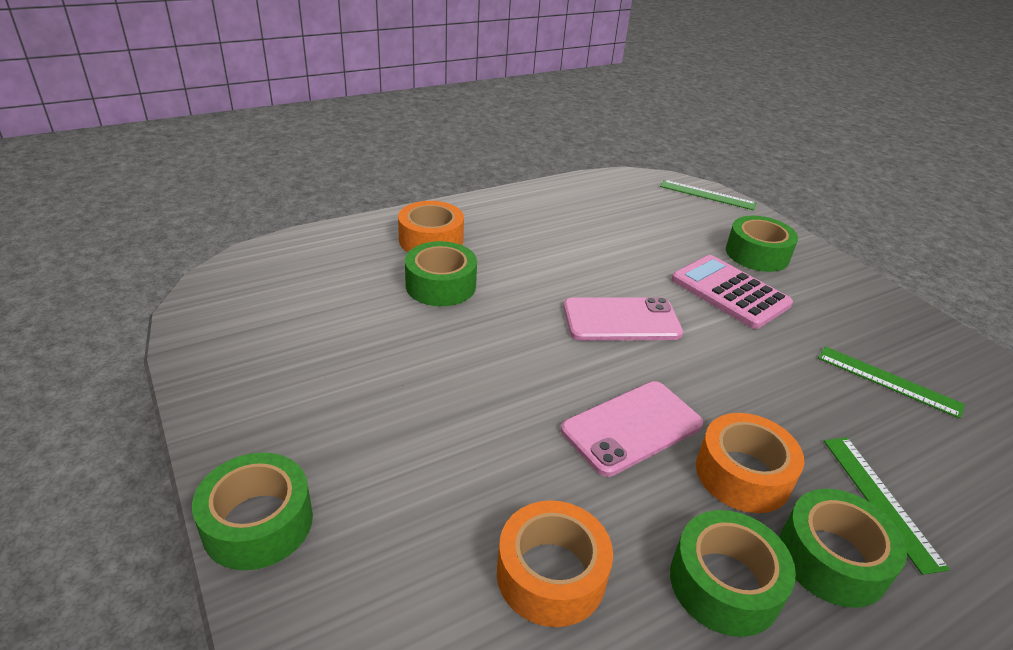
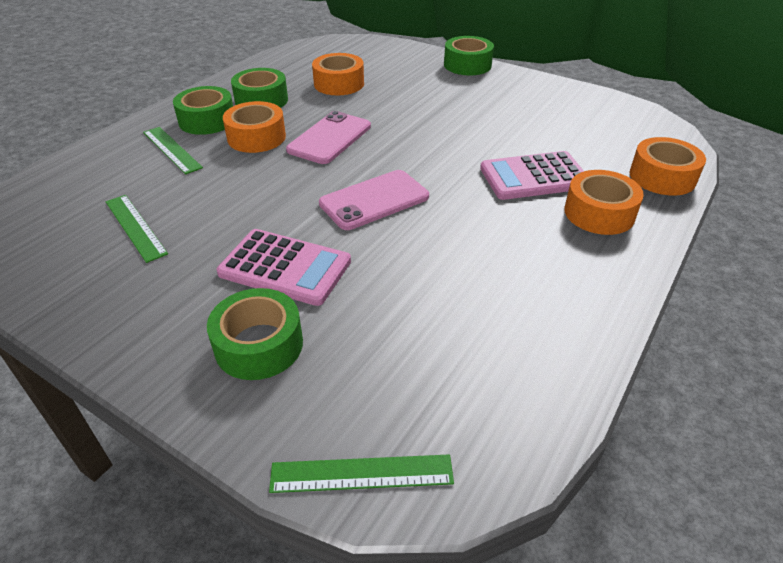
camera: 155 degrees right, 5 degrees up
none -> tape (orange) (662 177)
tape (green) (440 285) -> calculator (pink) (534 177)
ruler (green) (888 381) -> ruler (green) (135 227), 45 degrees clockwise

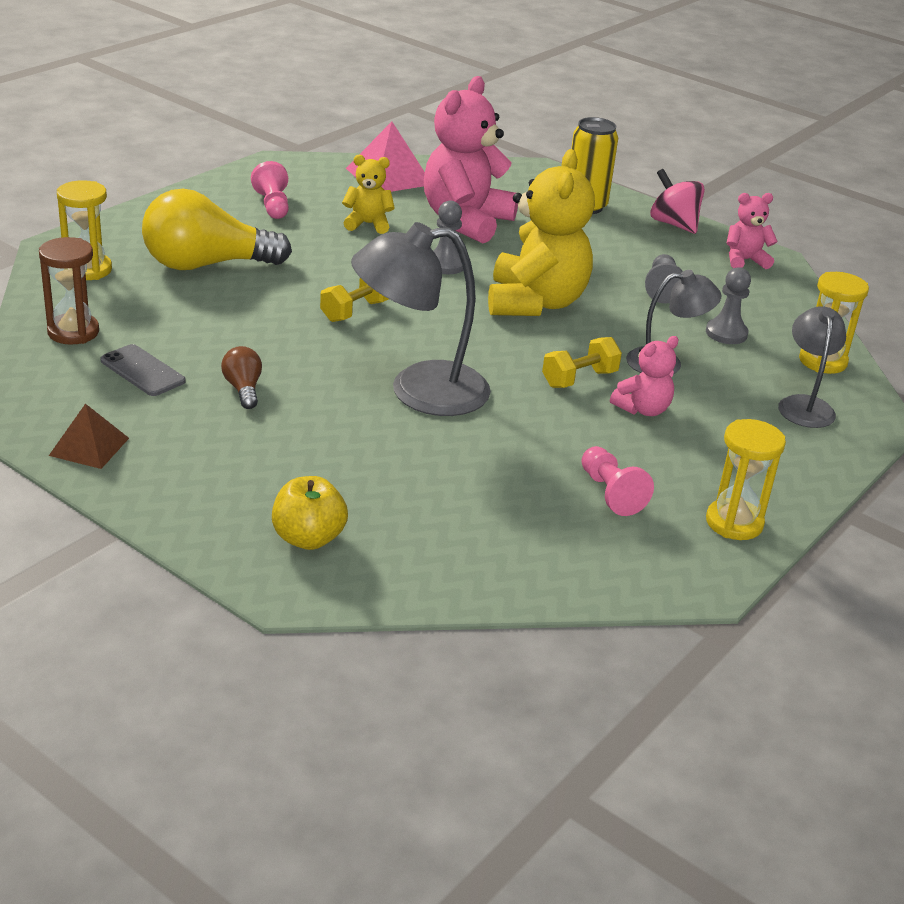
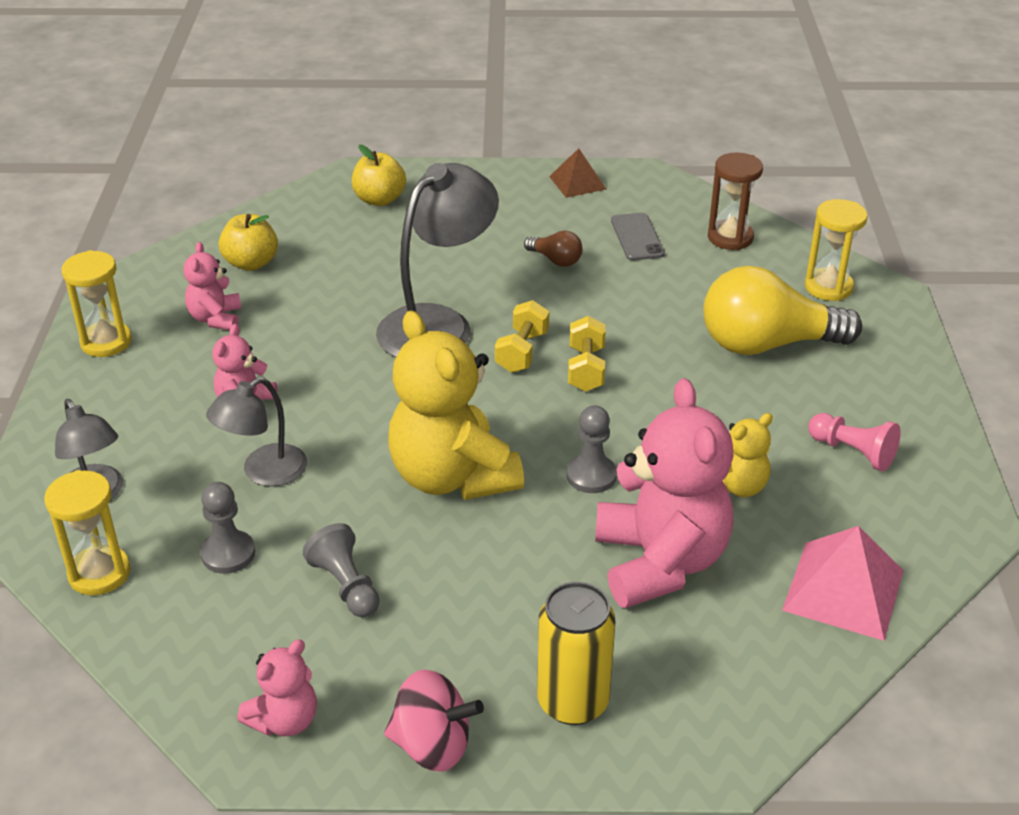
camera: 145 degrees right, 5 degrees up
none -> apple (yellow) (251 263)
dumbbell (yellow) (579 379) -> dumbbell (yellow) (522 352), moved
pawn (pink) (610 493) -> teddy bear (pink) (216 319)
phone (grey) (142 371) -> phone (grey) (637 237), 75 degrees clockwise
light bulb (yellow) (206 265) -> light bulb (yellow) (767 344), 135 degrees counterclockwise

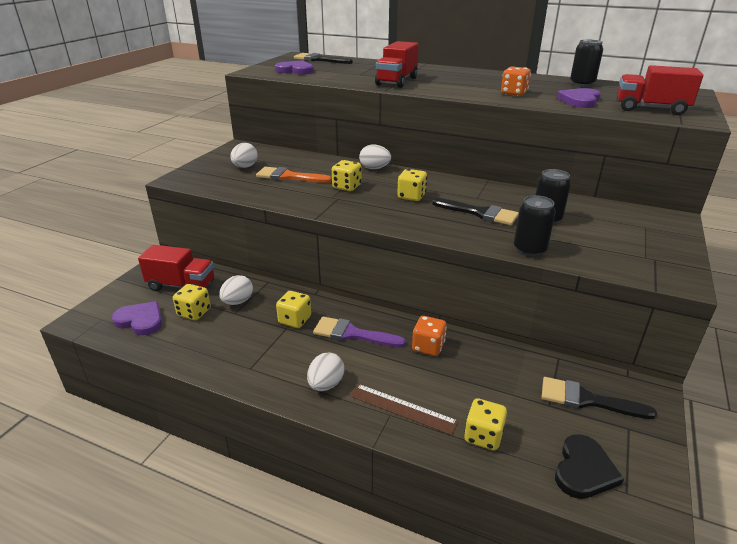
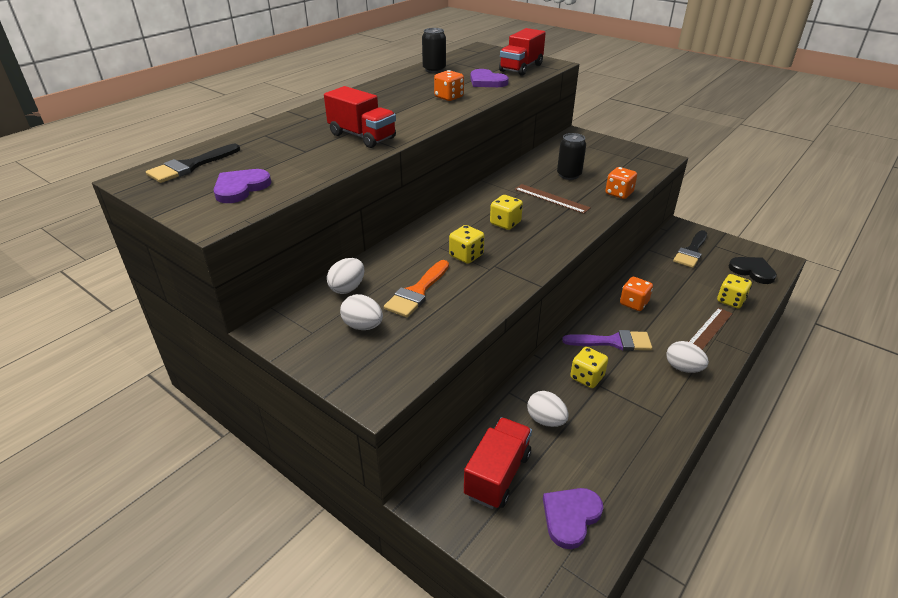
camera: 75 degrees left, 5 degrees up
dice (yellow) (194 312) -> none
egg (white) (374 168) -> egg (white) (347 288), moved
brush (black) (480 213) -> ruler (brown) (551 198)
can (black) (529 250) -> dice (orange) (619 193)
brush (purple) (352 334) -> brush (purple) (613 342), 120 degrees counterclockwise

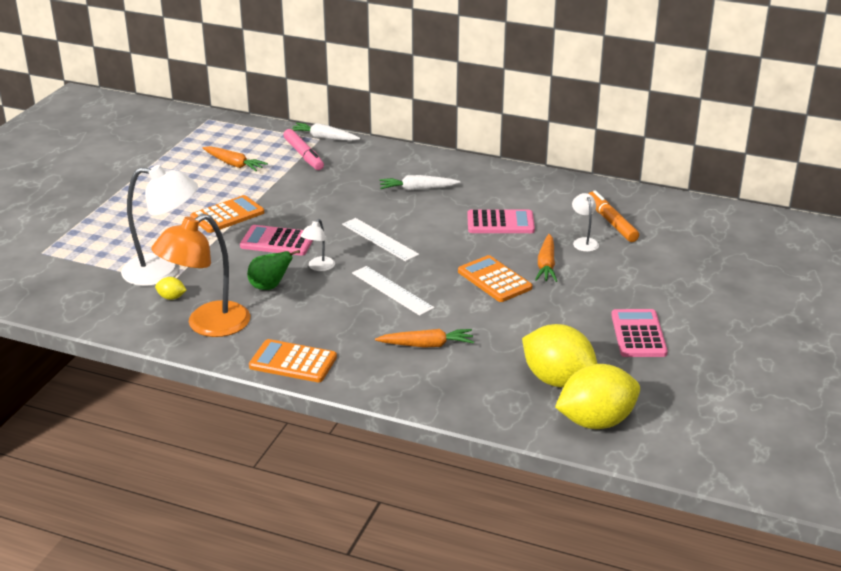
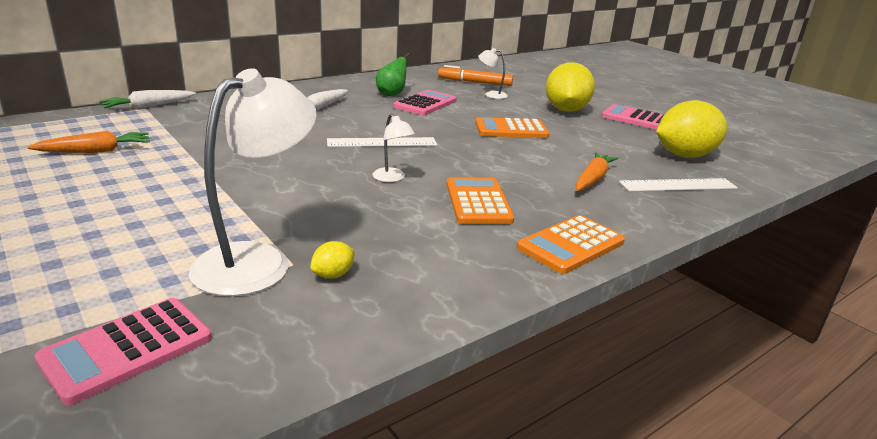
camera: 60 degrees left, 5 degrees down
lamp (orange) (207 325) -> none
marker (pink) (303 155) -> none
carrot (orange) (546 265) -> none
calculator (orange) (227 215) -> calculator (orange) (478 202), moved
calculator (pink) (277 241) -> calculator (pink) (127 349), moved
pear (green) (269 287) -> pear (green) (392 94), moved
ruler (white) (392 290) -> ruler (white) (678 185), moved
lemon (yellow) (596 421) -> lemon (yellow) (566 110), moved

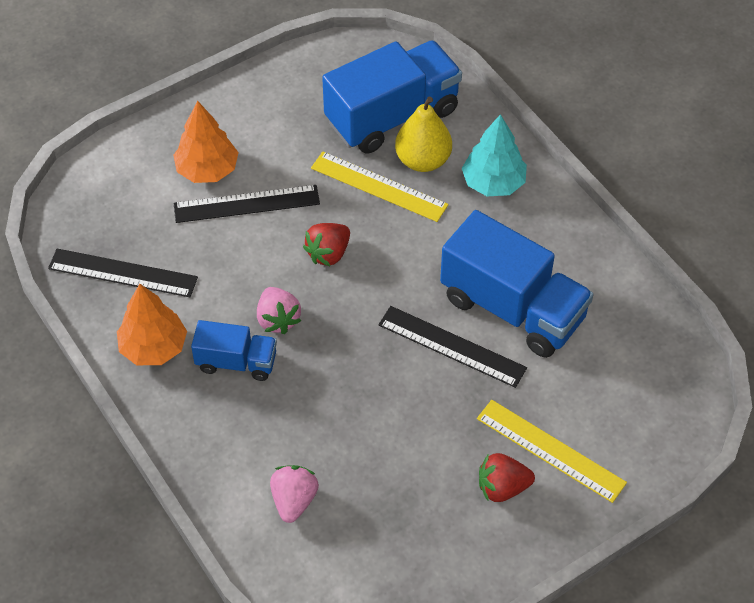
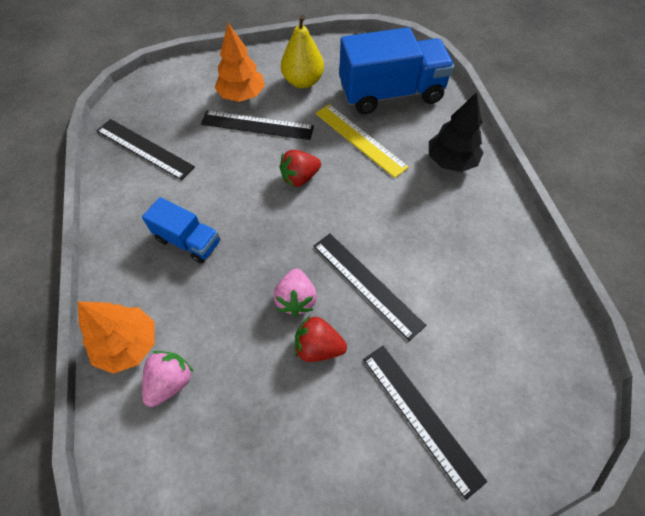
camera: 20 degrees right, 5 degrees up
truck (blue) (512 308) -> none
tree (orange) (153 347) -> tree (orange) (128 345), moved
strawberry (pink) (278 319) -> strawberry (pink) (296 299), moved
pear (yellow) (423 160) -> pear (yellow) (303 81), moved
strawberry (red) (502 487) -> strawberry (red) (318 347), moved
tree (turquoise) (493 183) -> tree (black) (451 161)
ruler (yellow) (550 450) -> ruler (black) (421 416)

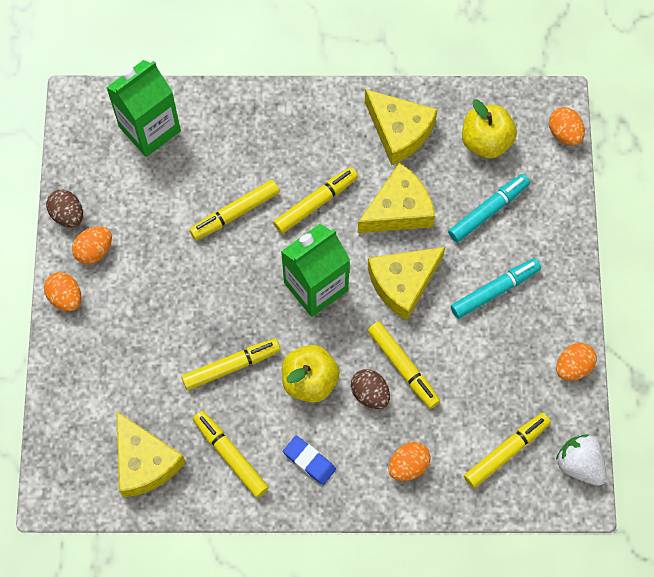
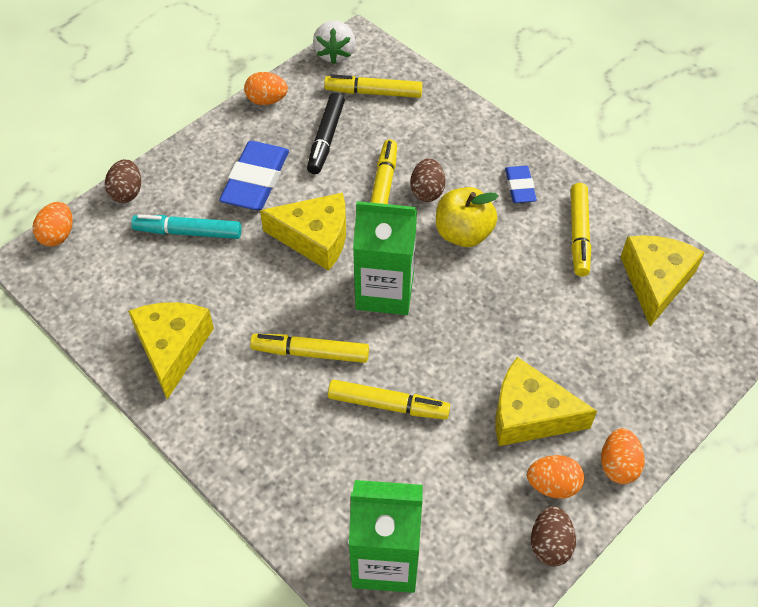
camera: 135 degrees left, 15 degrees down
marker (yellow) (231 366) -> none
egg (orange) (408 465) -> none
apple (yellow) (486 141) -> none
none -> egg (brown) (127 192)
none -> marker (black) (326 139)
cheese (yellow) (399 209) -> cheese (yellow) (529 415), moved
marker (turquoise) (495 291) -> eraser (blue) (256 180)

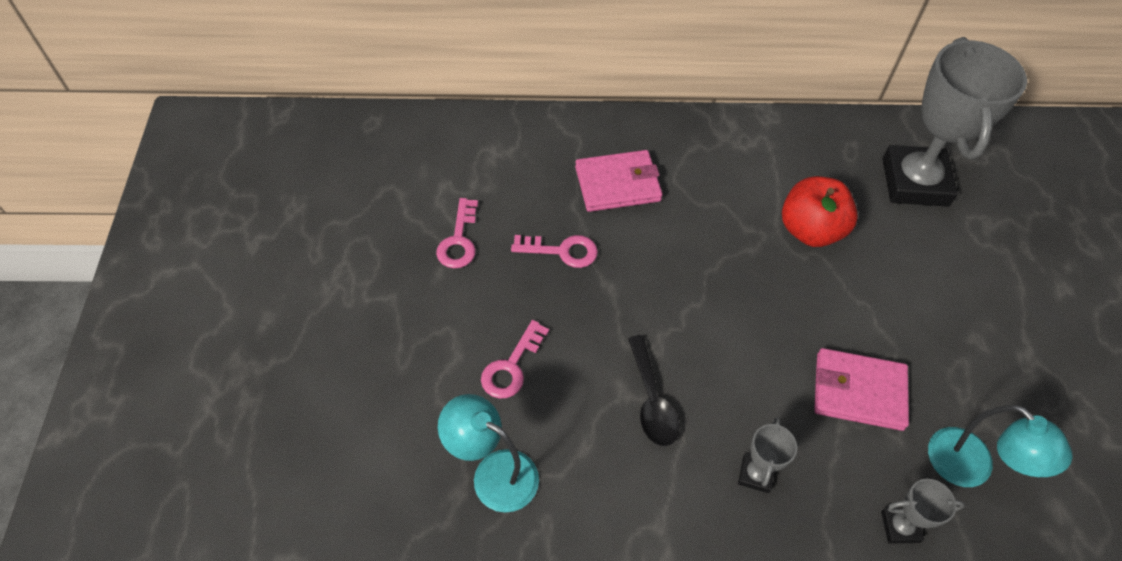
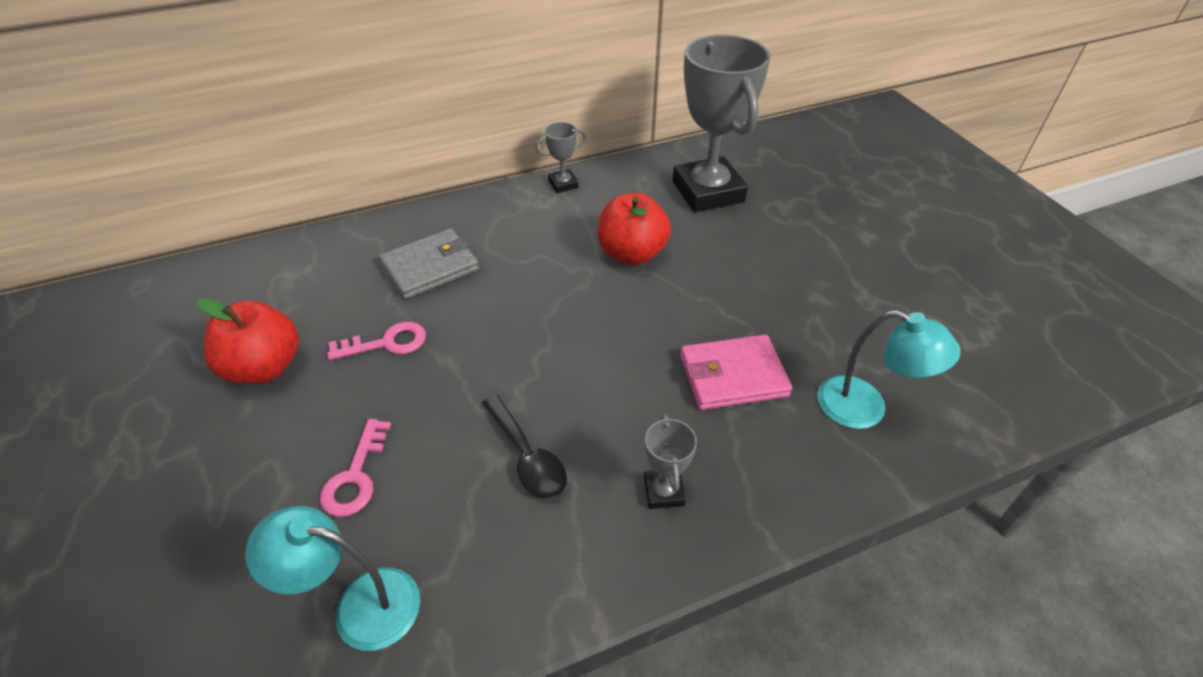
camera: 20 degrees left, 10 degrees down
trophy (grey) (900 527) -> trophy (grey) (563 184), moved
key (pink) (459 240) -> apple (red) (265 367)
wallet (pink) (617 184) -> wallet (grey) (430 267)

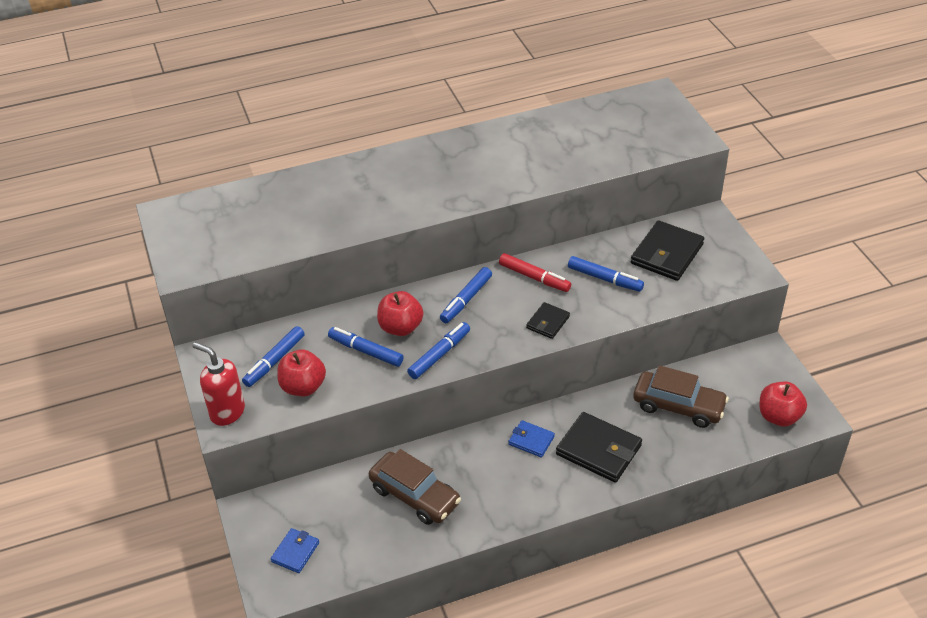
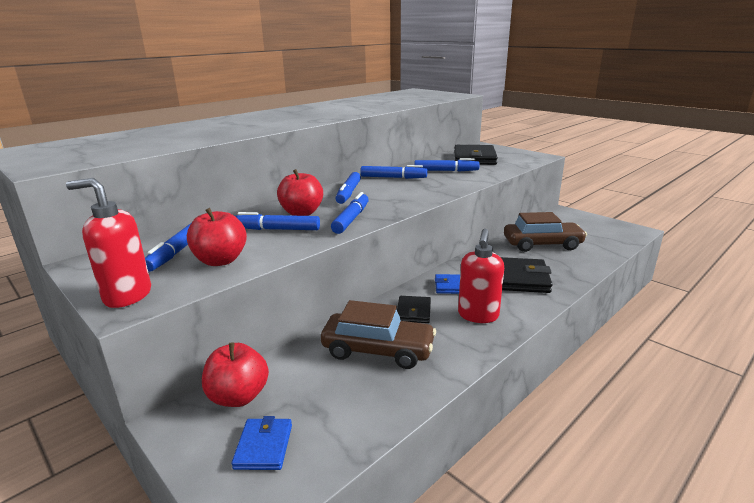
camera: 25 degrees left, 20 degrees down
none -> soap dispenser (red) (478 316)
wallet (black) (548 322) -> wallet (black) (413 312), moved
apple (red) (779 416) -> apple (red) (238 396), moved
marker (red) (534 277) -> marker (blue) (393 178)

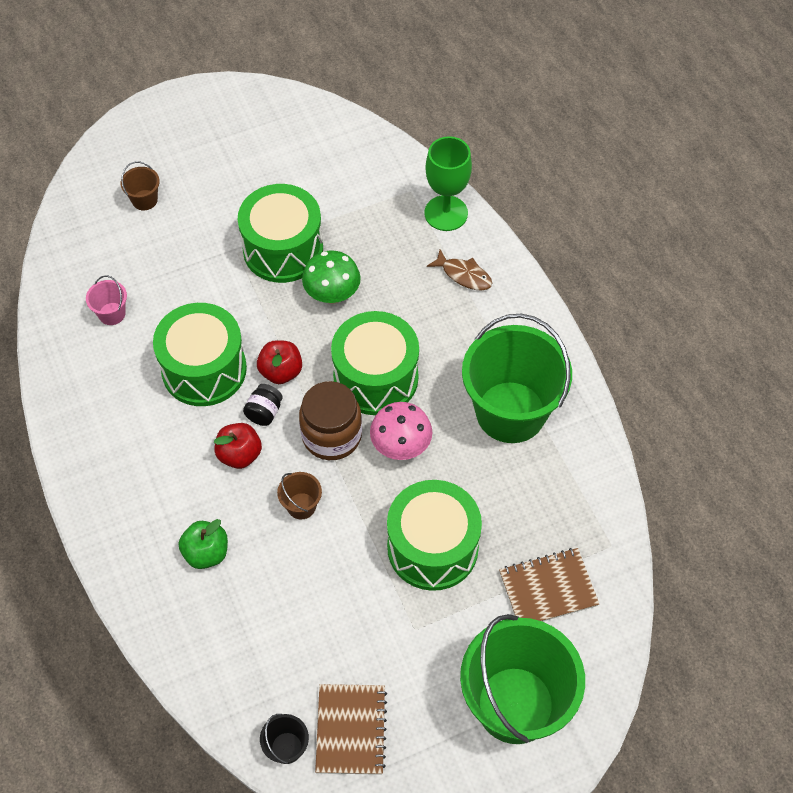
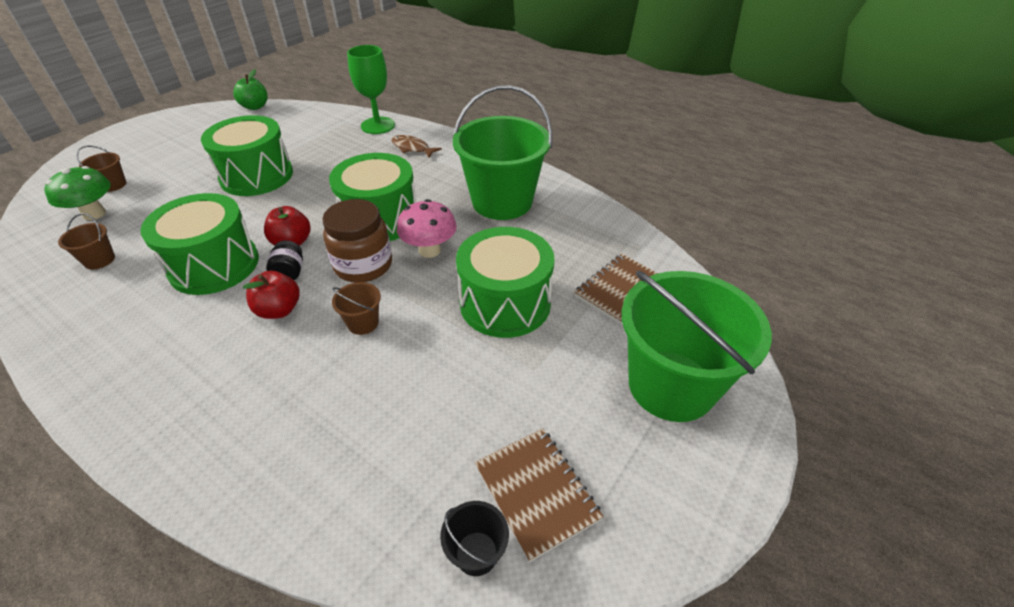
camera: 30 degrees left, 15 degrees down
apple (green) (206 553) -> apple (green) (255 106), moved
mushroom (green) (332 295) -> mushroom (green) (94 214), moved
bucket (pink) (112 314) -> bucket (brown) (99 260)
fish (brown) (464 275) -> fish (brown) (412 148), 150 degrees counterclockwise

